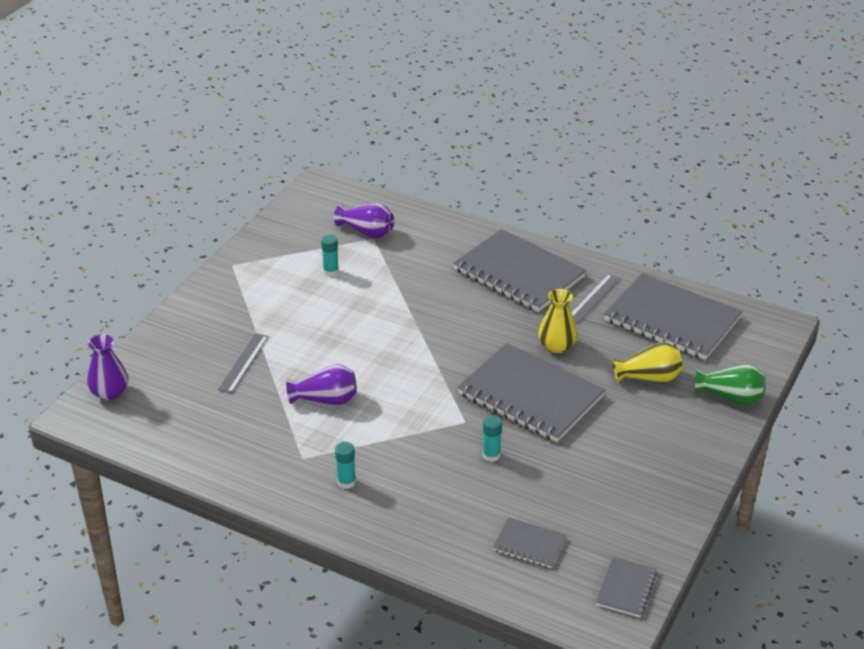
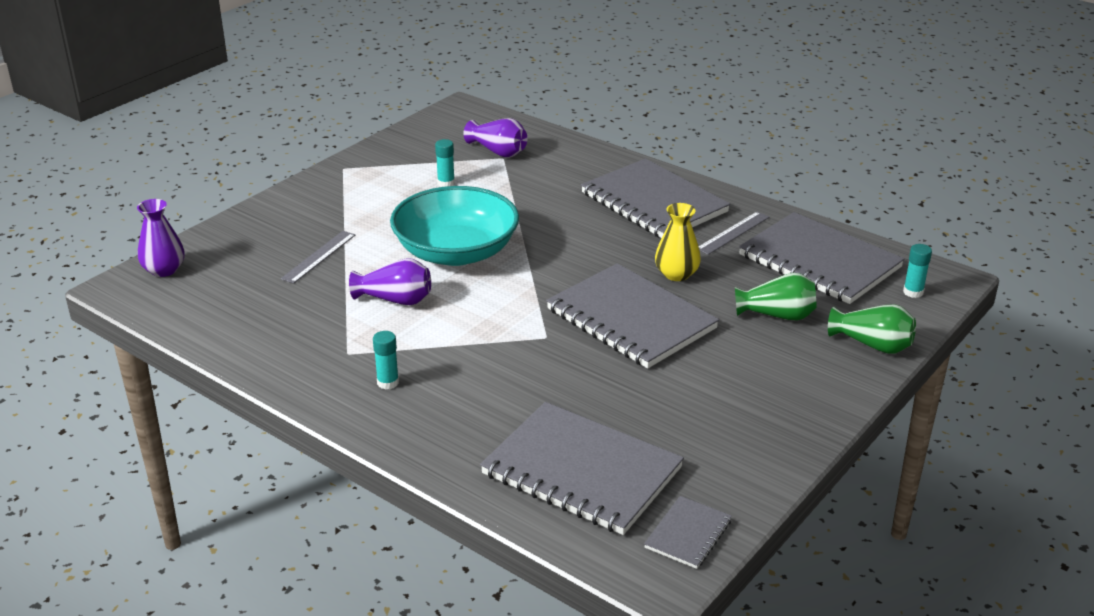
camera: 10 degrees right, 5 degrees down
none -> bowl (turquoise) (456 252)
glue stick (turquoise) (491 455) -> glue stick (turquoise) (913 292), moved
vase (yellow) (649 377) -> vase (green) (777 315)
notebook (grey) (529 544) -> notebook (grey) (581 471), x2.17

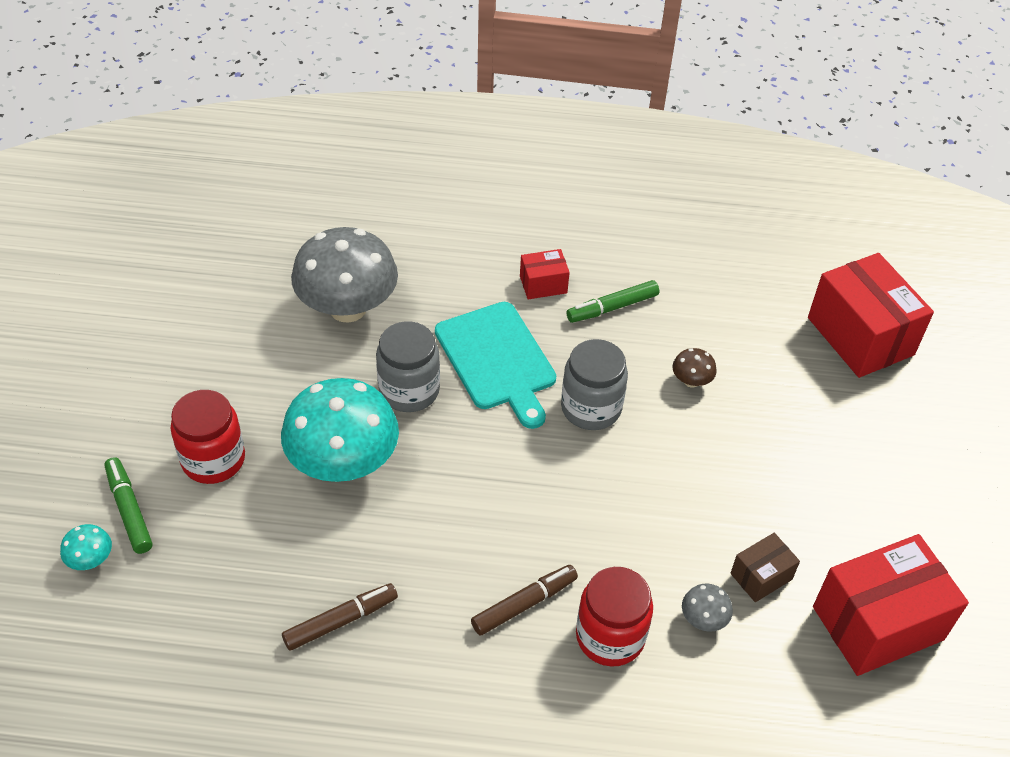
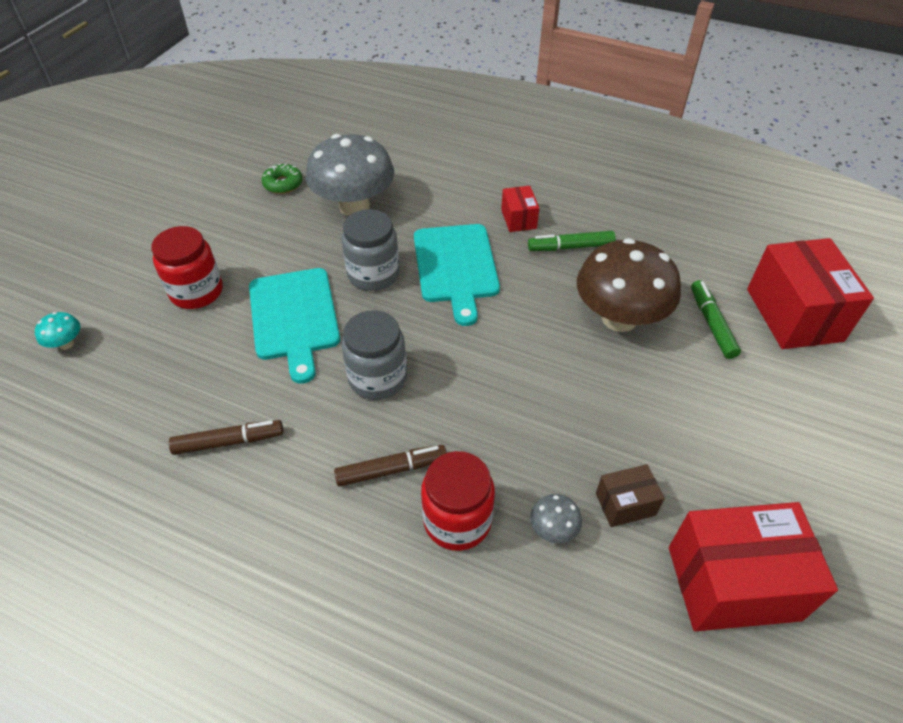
camera: 20 degrees right, 0 degrees up
none -> donut (green) (283 184)
marker (green) (129 510) -> marker (green) (711 324), moved
jar (grey) (591 408) -> jar (grey) (377 378), moved
mushroom (turquoise) (343 463) -> cutting board (turquoise) (294 317)
box (red) (543 284) -> box (red) (518 219), 75 degrees clockwise
mushroom (brown) (691 381) -> mushroom (brown) (619 318), x2.45

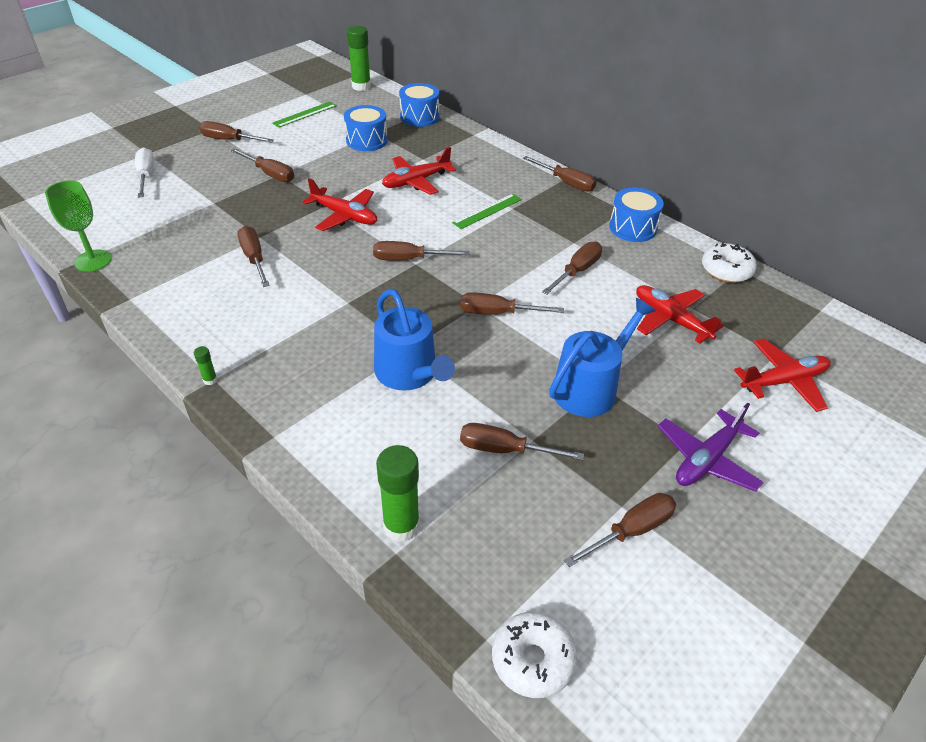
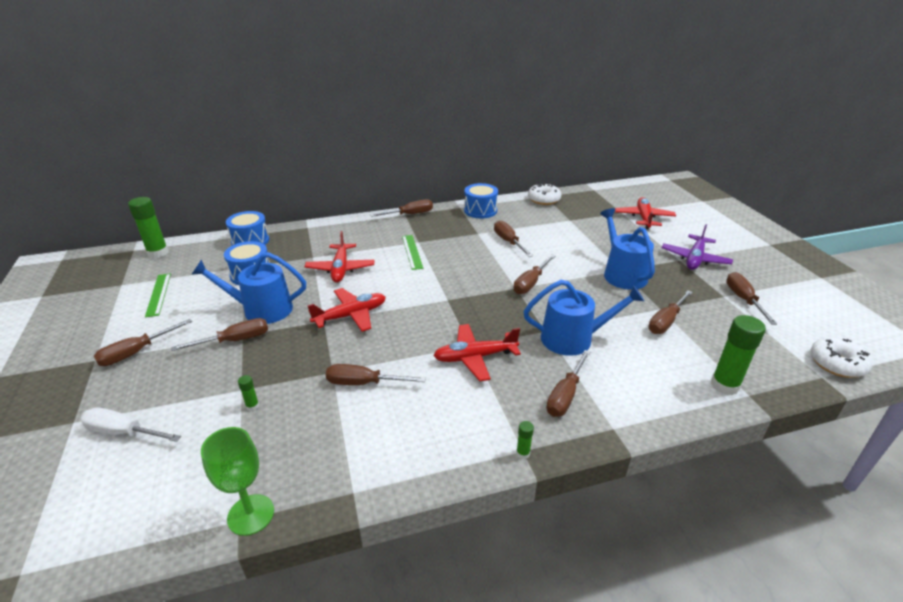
camera: 60 degrees left, 10 degrees down
none -> watering can (blue) (261 309)
none -> glue stick (green) (252 406)
screwdriver (brown) (409 259) -> screwdriver (brown) (565 395), moved
plane (red) (670 320) -> plane (red) (475 357), moved
plane (purple) (707 459) -> plane (purple) (695 259), 45 degrees clockwise

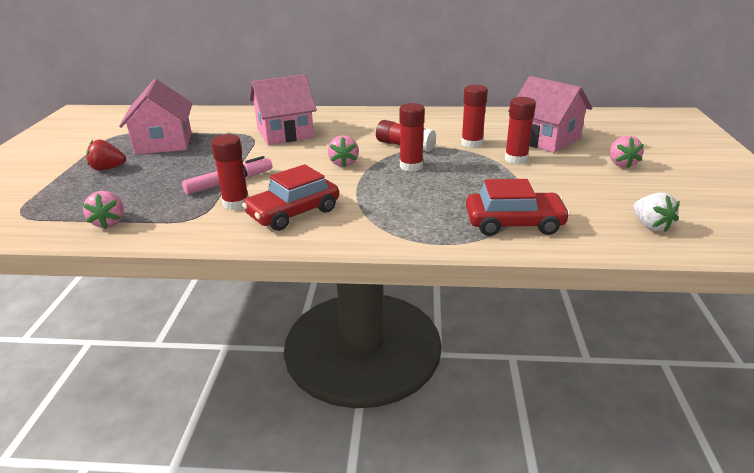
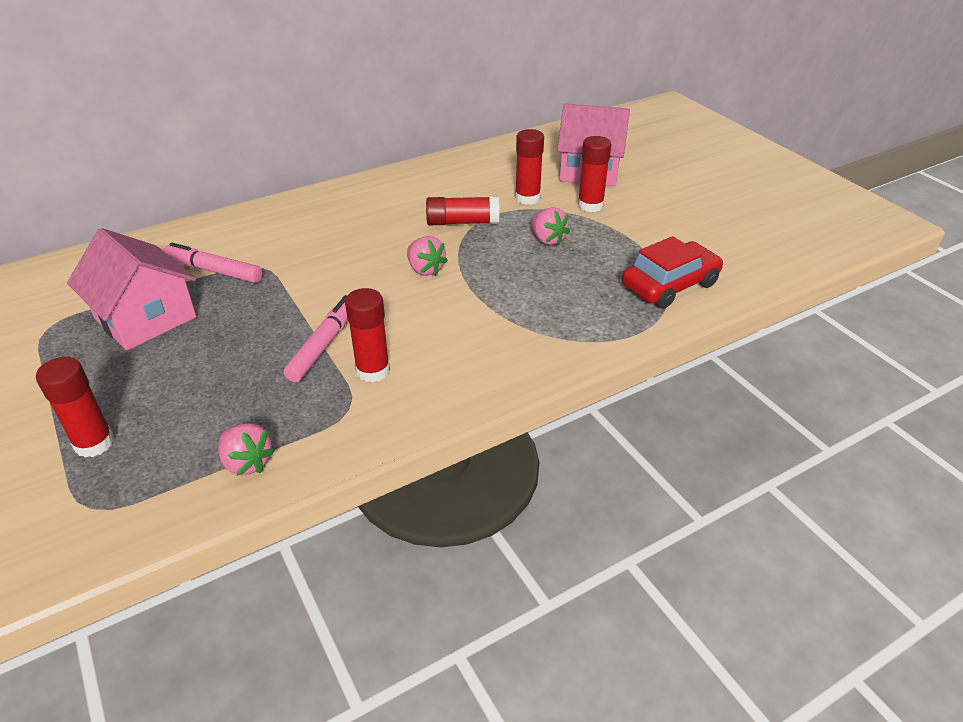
camera: 35 degrees left, 10 degrees up
strawberry (red) (107 168) -> none
car (red) (293 212) -> none
house (pink) (285 133) -> none
strawberry (white) (651 226) -> none
none -> marker (pink) (214 271)
glue stick (red) (411 166) -> glue stick (red) (94 443), moved
strawberry (pink) (621 164) -> strawberry (pink) (547 240), moved

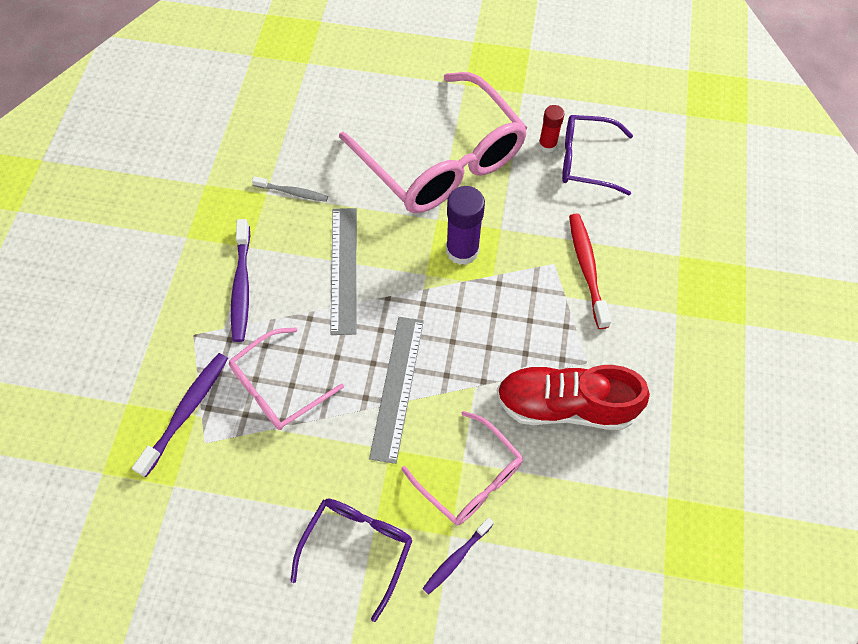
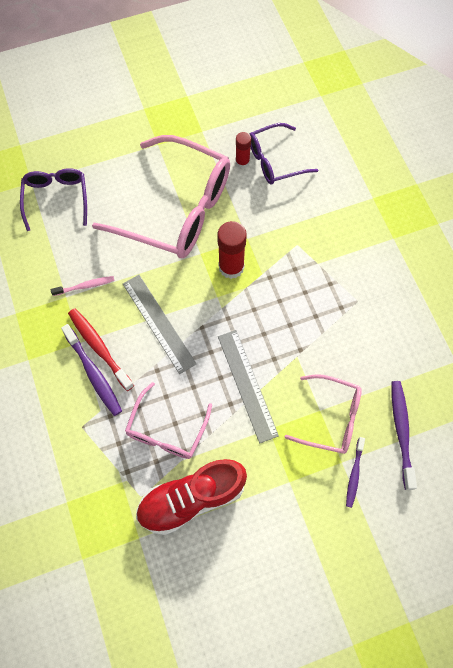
camera: 30 degrees left, 5 degrees up
toothbrush (purple) (186 411) -> toothbrush (purple) (401 432), moved
glasses (purple) (357 548) -> glasses (purple) (56 198), moved
shoe (red) (565 405) -> shoe (red) (191 498), moved
toothbrush (red) (587 269) -> toothbrush (red) (99 348), moved
toothbrush (grey) (292 192) -> toothbrush (pink) (85 286)
glue stick (purple) (462 250) -> glue stick (red) (231 267)

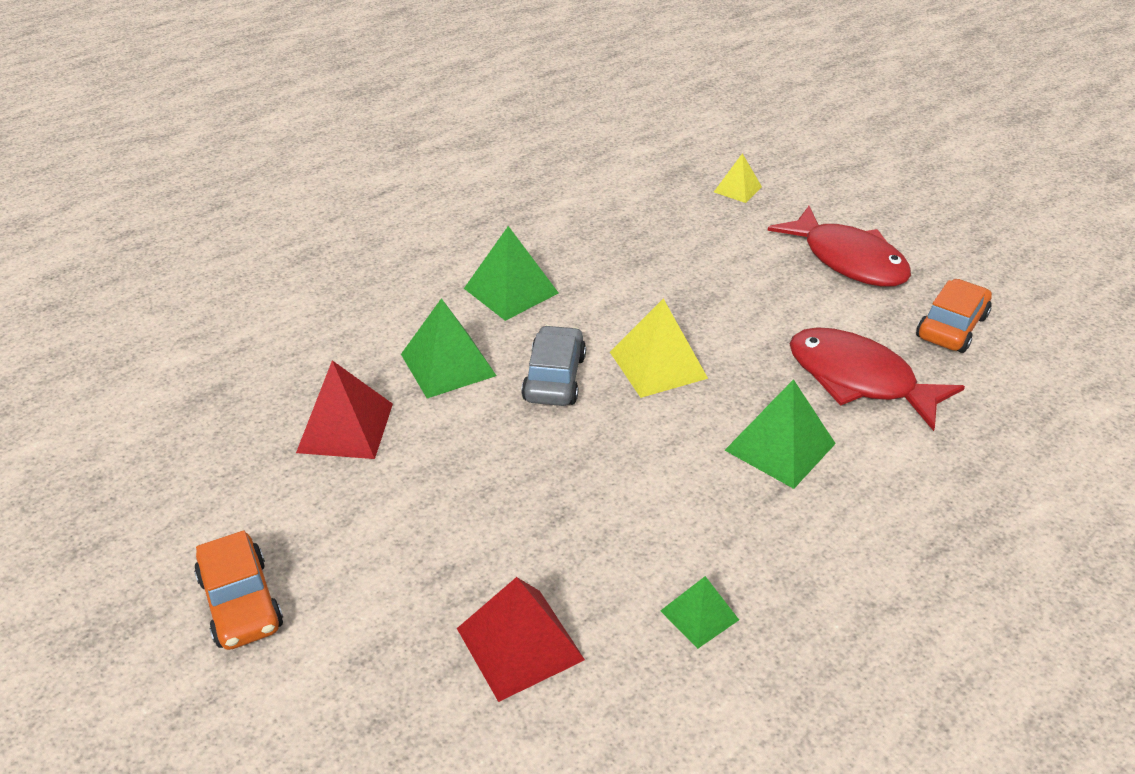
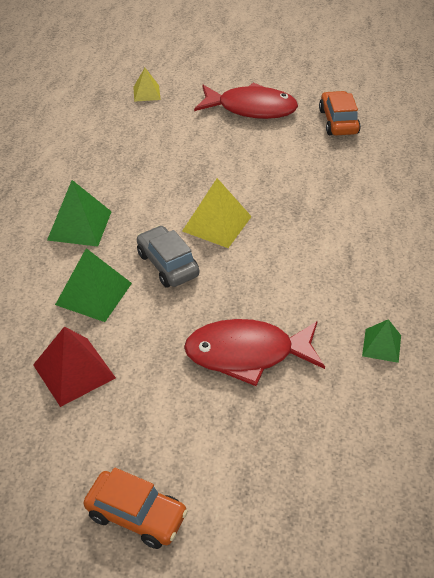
camera: 40 degrees left, 5 degrees up
pyramid (red) (520 643) -> none
pyramid (green) (780 446) -> none
fish (red) (859 379) -> fish (red) (247 354), moved

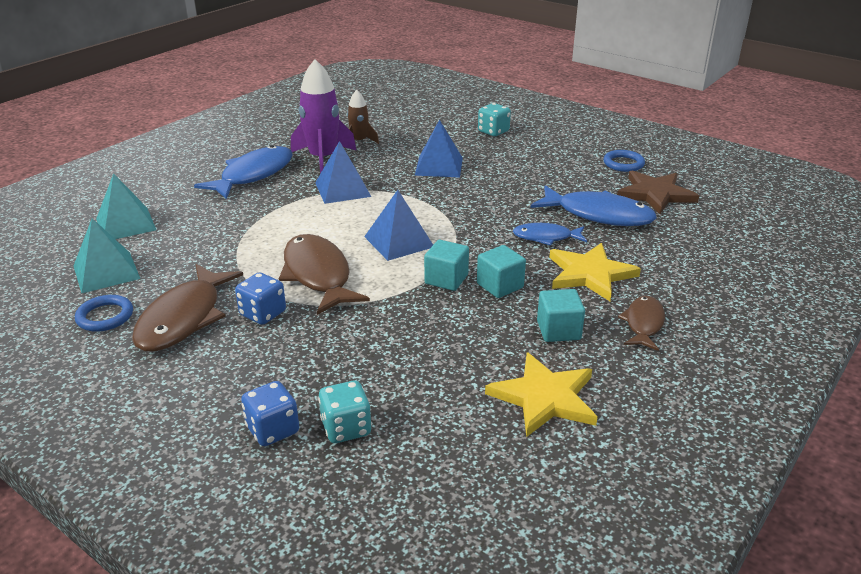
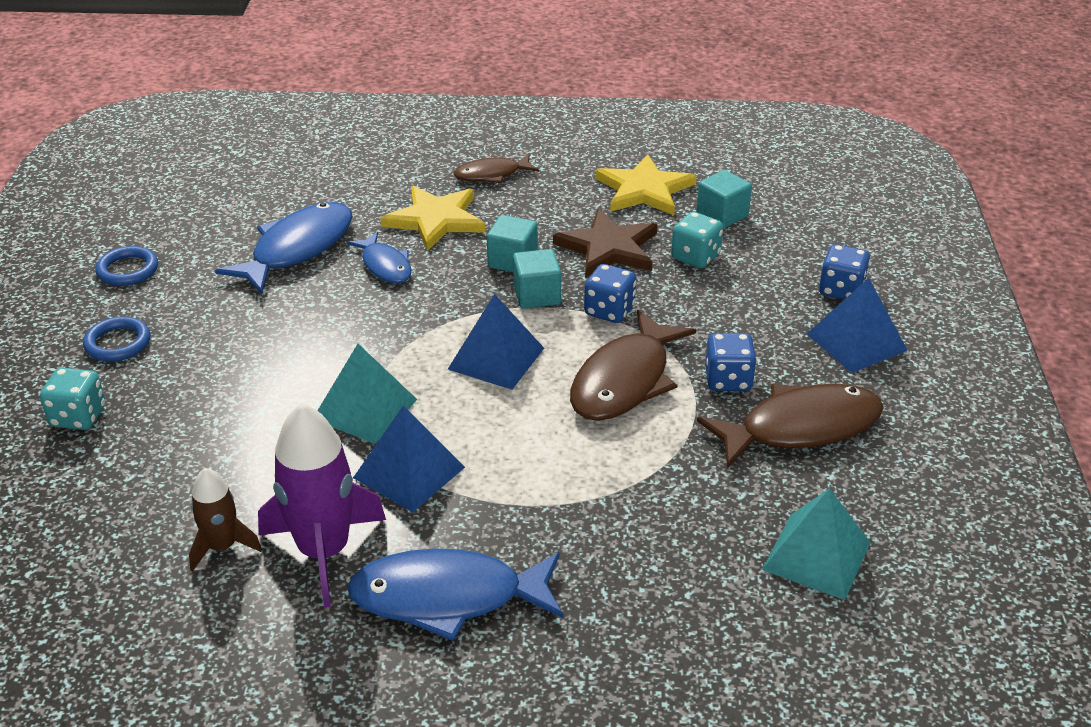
camera: 125 degrees left, 5 degrees up
none -> dice (blue) (609 311)
ring (blue) (105 316) -> ring (blue) (118 343), moved
pyramid (turquoise) (126 224) -> pyramid (turquoise) (365 409), moved
dice (turquoise) (346 428) -> dice (turquoise) (695 257), moved
pyramid (blue) (439 166) -> pyramid (blue) (856 342), moved
cube (turquoise) (558 330) -> cube (turquoise) (722 215), moved
star (brown) (655 194) -> star (brown) (608 248), moved
fish (blue) (599 215) -> fish (blue) (297 249), 45 degrees clockwise

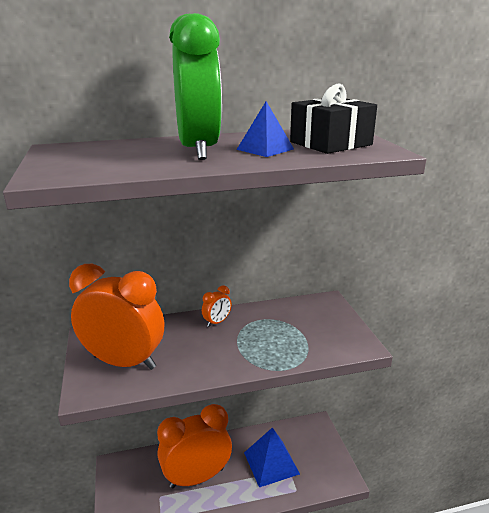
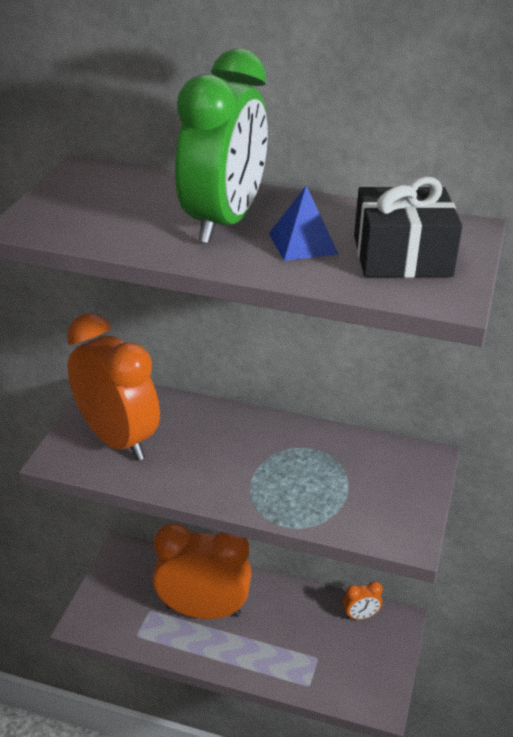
camera: 30 degrees right, 10 degrees up
pyramid (blue) (271 463) -> none
clock (orange) (217 322) -> clock (orange) (360 616), moved

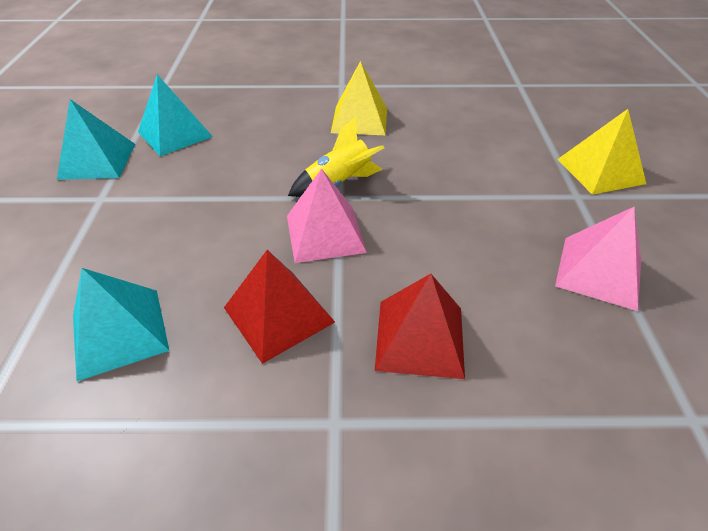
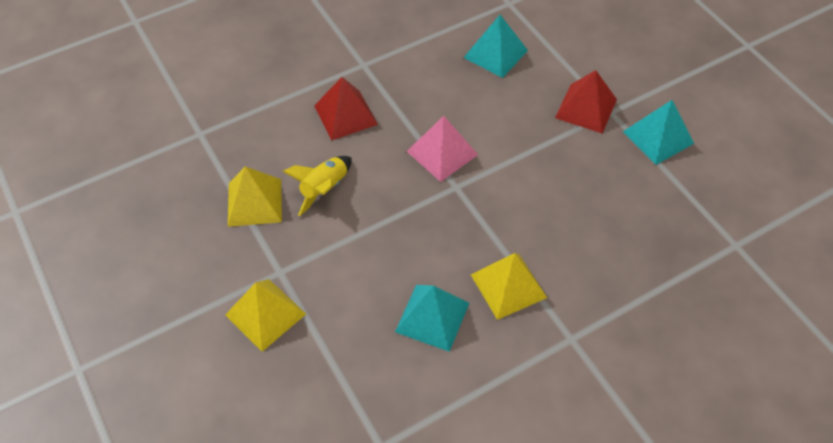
camera: 150 degrees right, 10 degrees up
pyramid (turquoise) (174 134) -> pyramid (turquoise) (432 317), moved
pyramid (red) (278 314) -> pyramid (red) (586 108), moved
rocket (yellow) (339 184) -> rocket (yellow) (324 189), moved
pyramid (pink) (599 271) -> pyramid (yellow) (254 202)

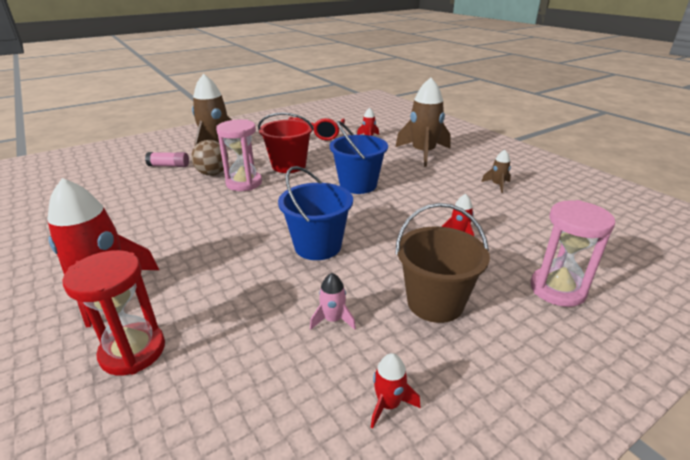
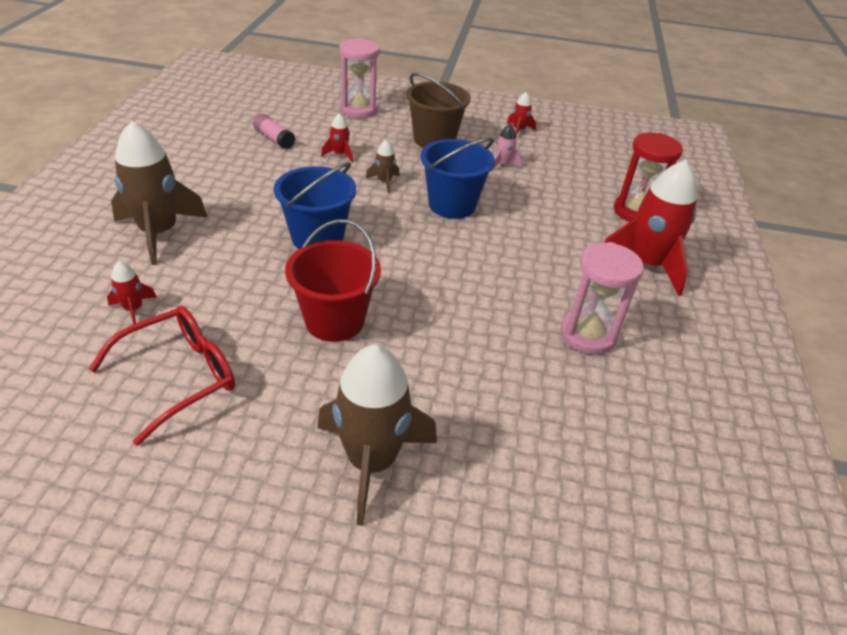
camera: 140 degrees left, 10 degrees up
ball (brown) (213 173) -> none
glue stick (pink) (169 166) -> glue stick (pink) (274 139), moved
hourglass (pink) (244 183) -> hourglass (pink) (588 335), moved
rocket (brown) (497 185) -> rocket (brown) (384 182), moved

